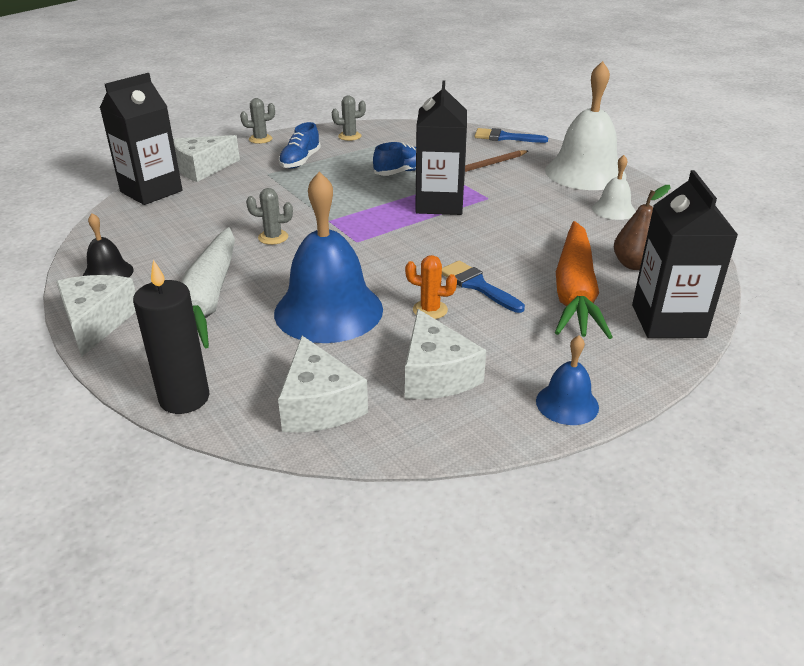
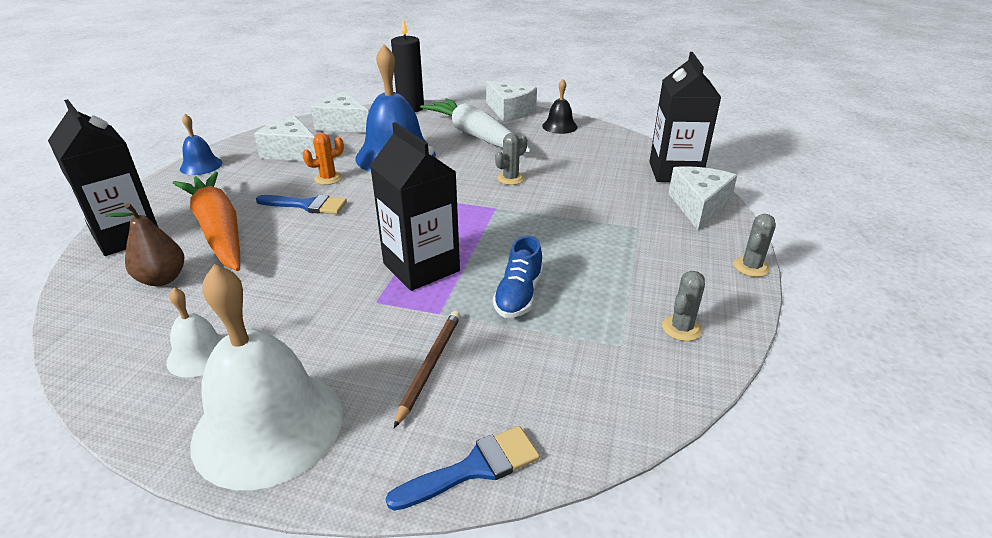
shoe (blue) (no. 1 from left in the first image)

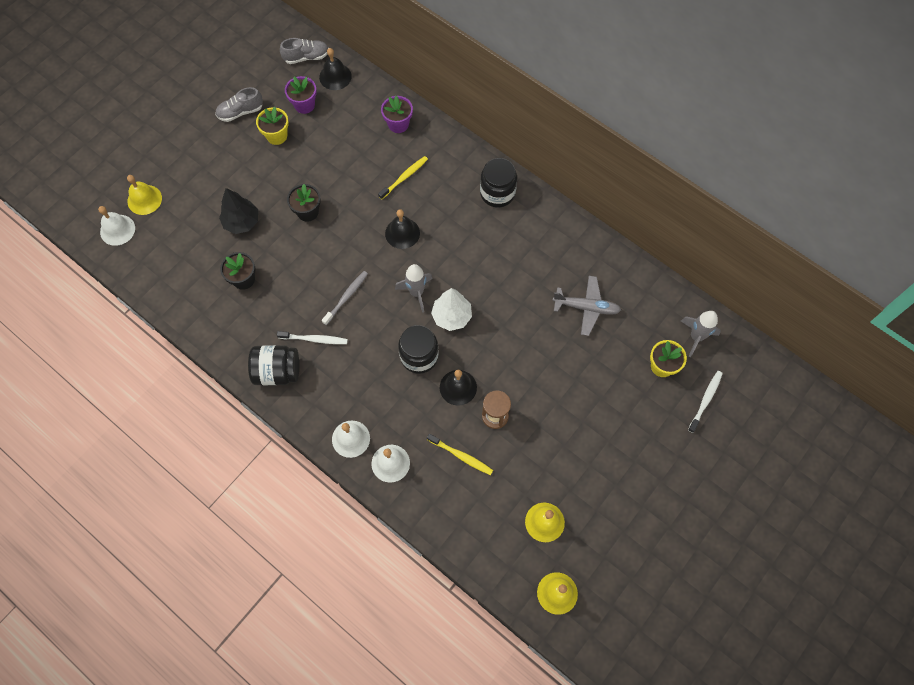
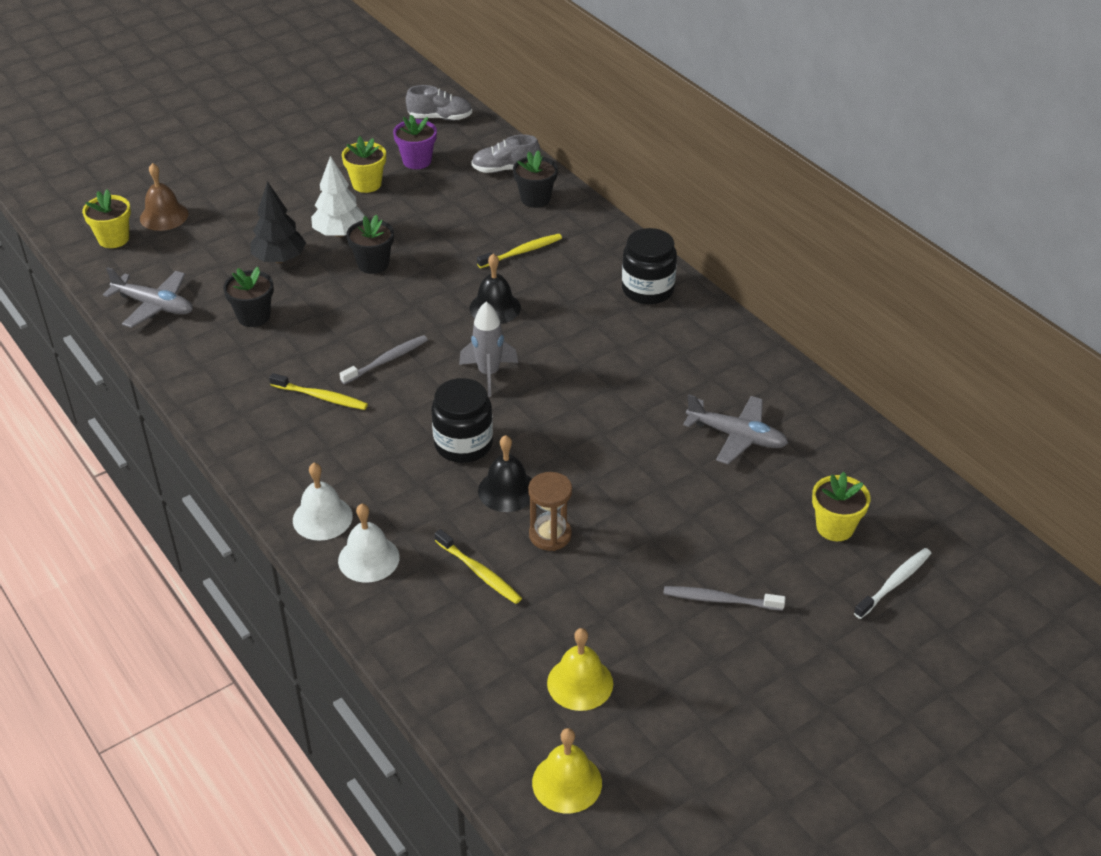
flower pot (yellow) (no. 1 from left)
plane (grey) (no. 1 from left)
bell (brown)
toothbrush (yellow) (no. 1 from left)
tree (white)
shoe (grey) (no. 2 from left)
flower pot (black) (no. 3 from left)
toothbrush (grey) (no. 2 from left)
jar (black) (no. 1 from left in the first image)
bell (black) (no. 1 from left in the first image)
rocket (grey) (no. 2 from left in the first image)

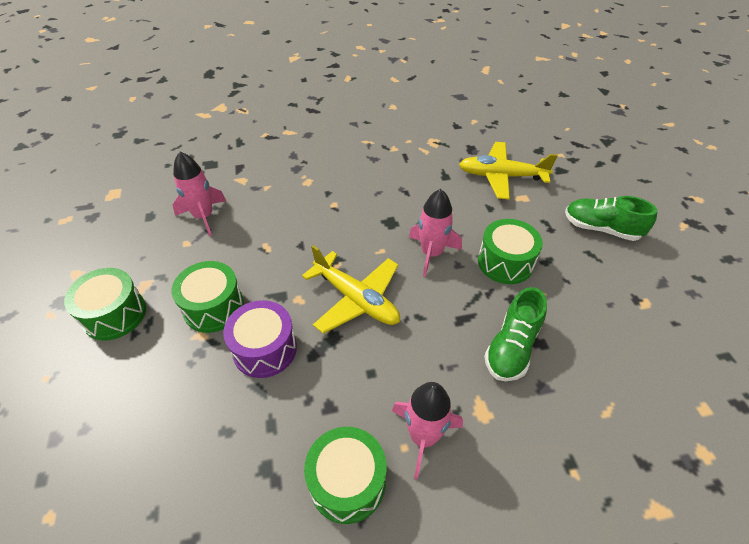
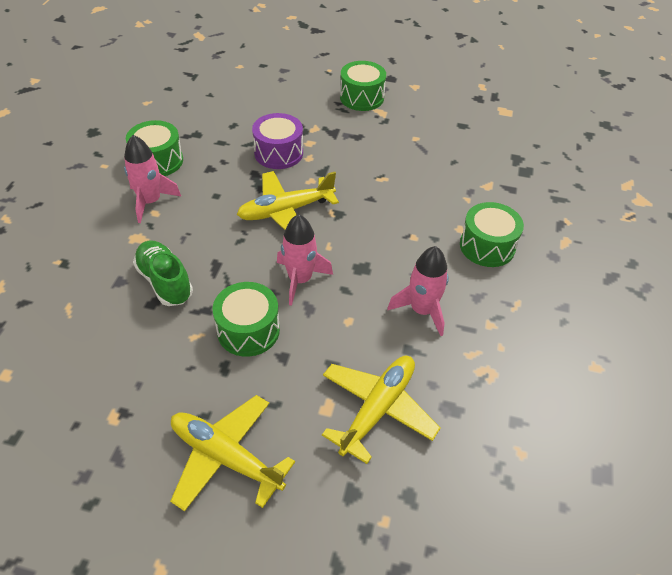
plane (yellow) (no. 1 from left)
rocket (pink) (no. 3 from left)
drum (green) (no. 4 from left)

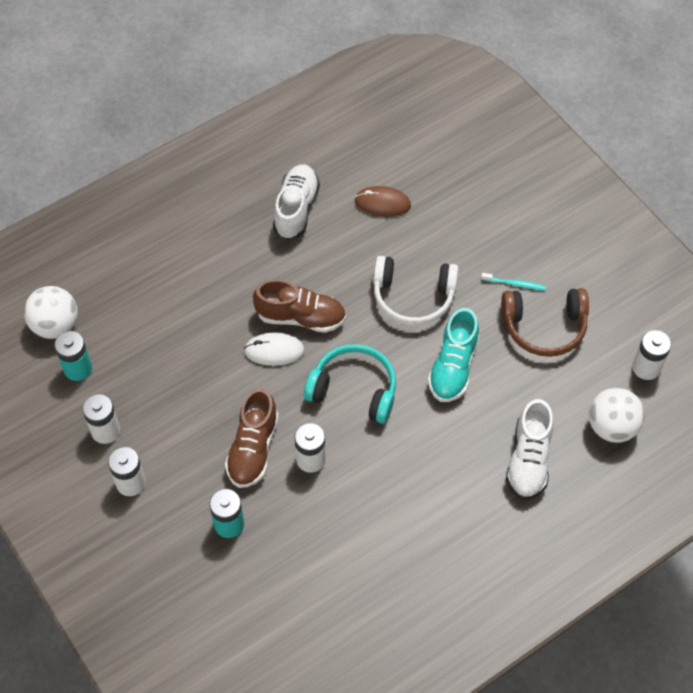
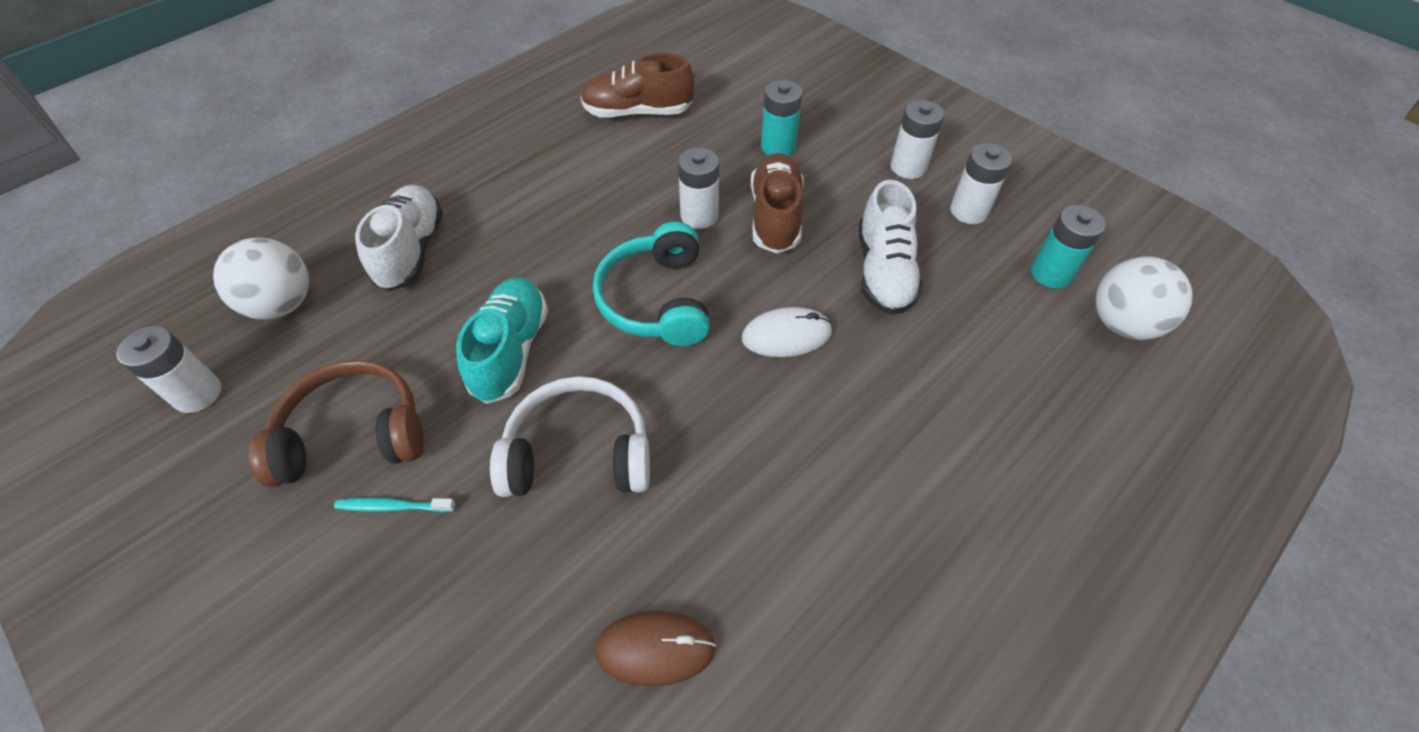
shoe (brown) (no. 1 from left)
headphones (turquoise)
shoe (white) (no. 2 from left)

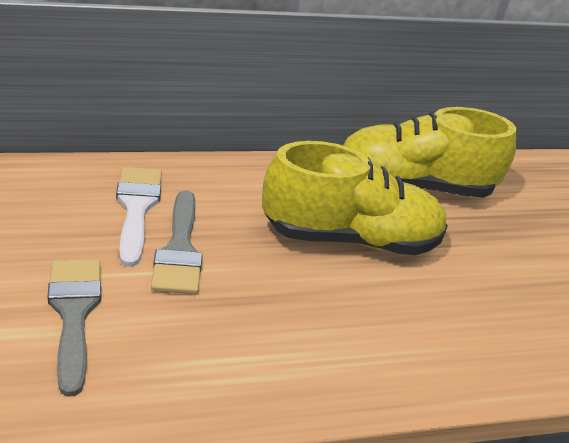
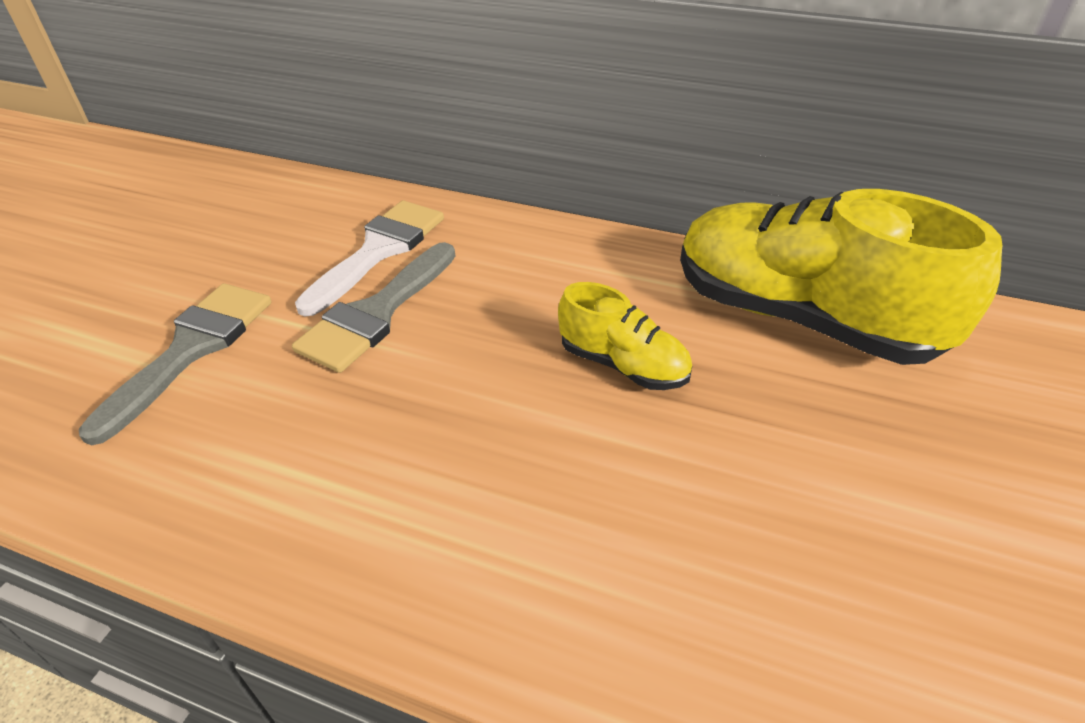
shoe (yellow) (no. 1 from left)

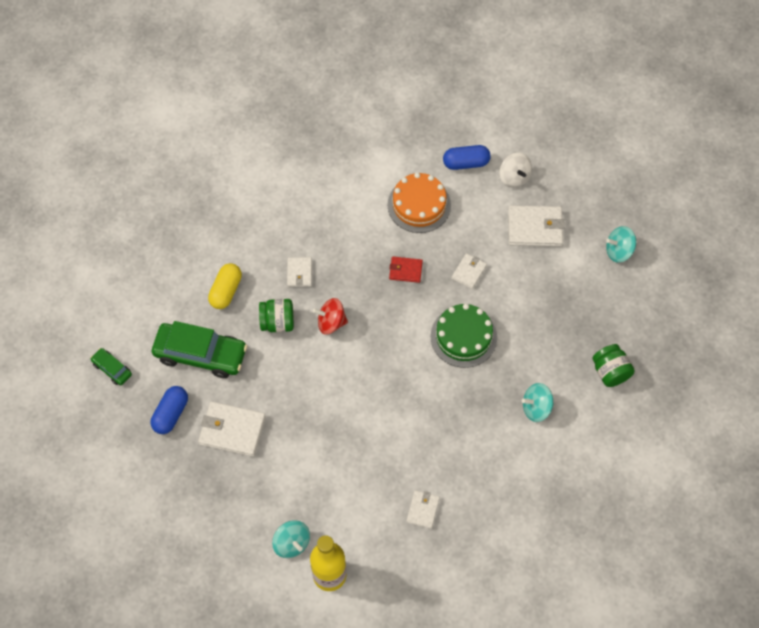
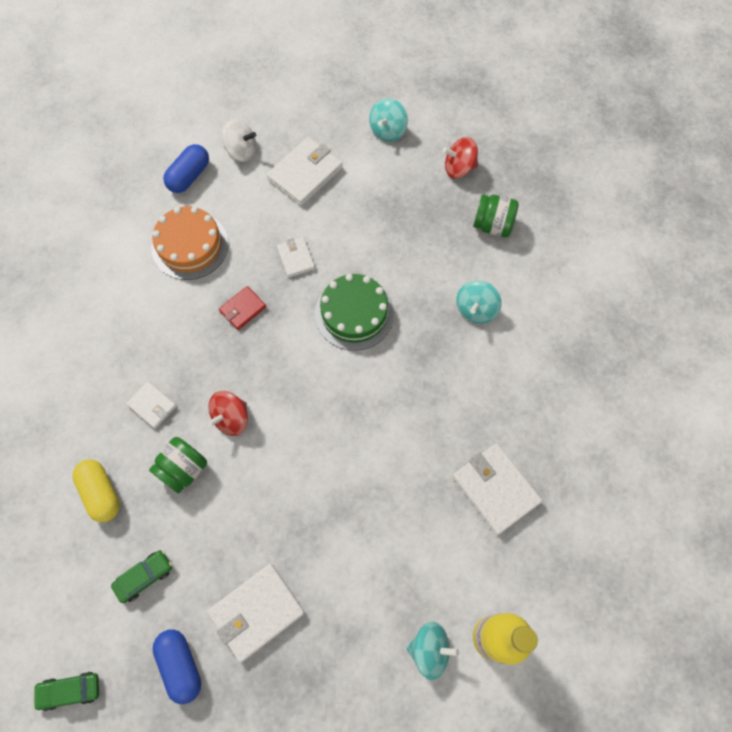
car (green) (no. 2 from left)
spinning top (red) (no. 2 from left)
wallet (white) (no. 5 from left)

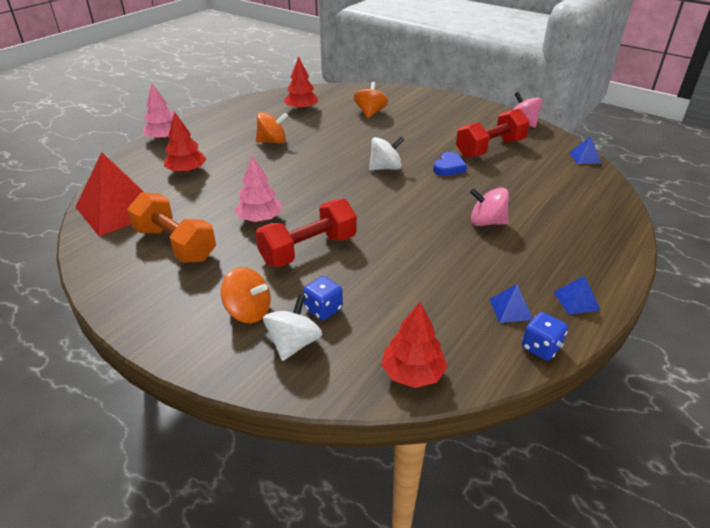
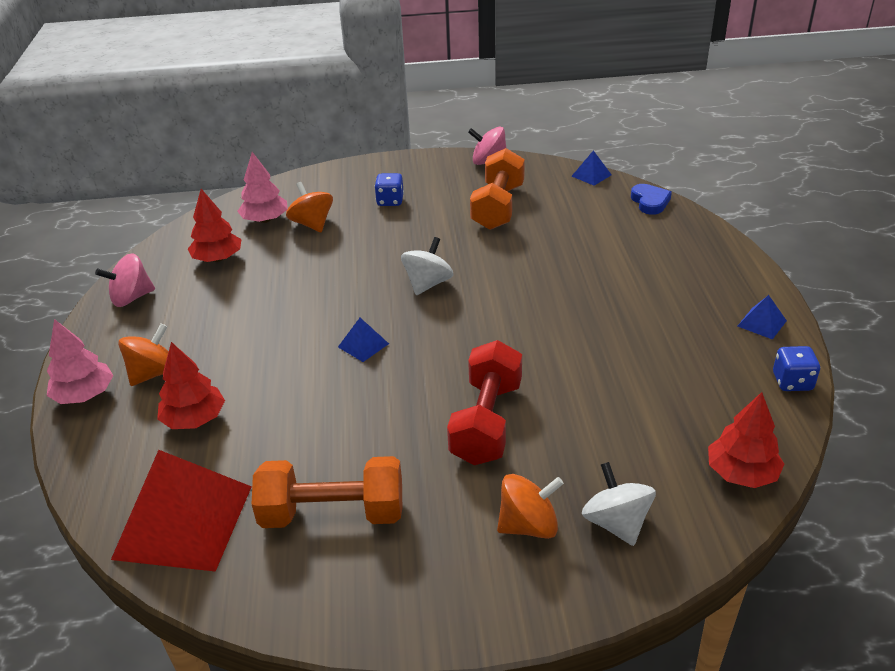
spinning top (pink) (no. 1 from left)
spinning top (orange) (no. 1 from left)
tree (pink) (no. 2 from left)
pyramid (blue) (no. 1 from left)
dice (blue) (no. 1 from left)
dumbbell (orange) (no. 2 from left)
heart (blue)

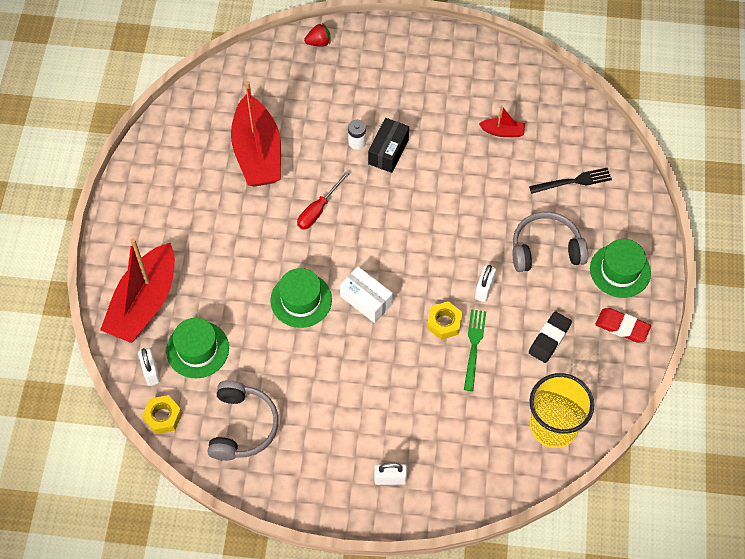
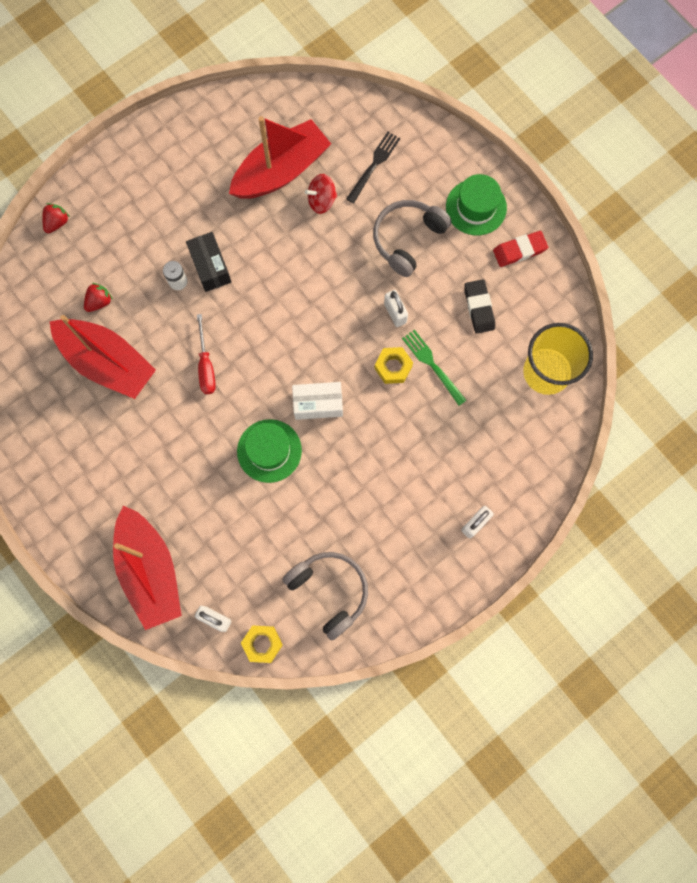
strawberry (red) (no. 2 from left)
boat (red) (no. 3 from left)
spinning top (red)
hat (green) (no. 1 from left in the first image)

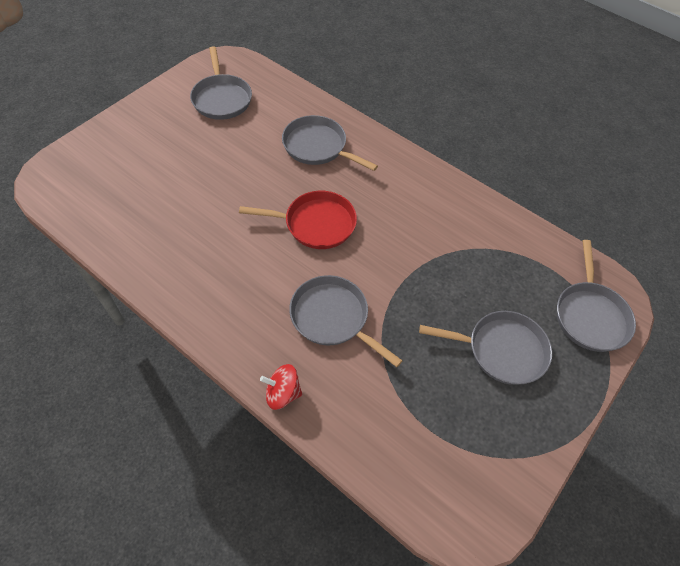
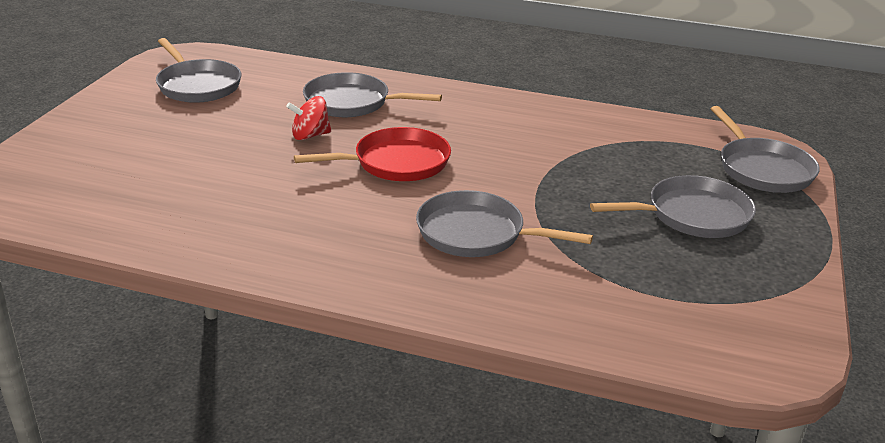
spinning top (red)

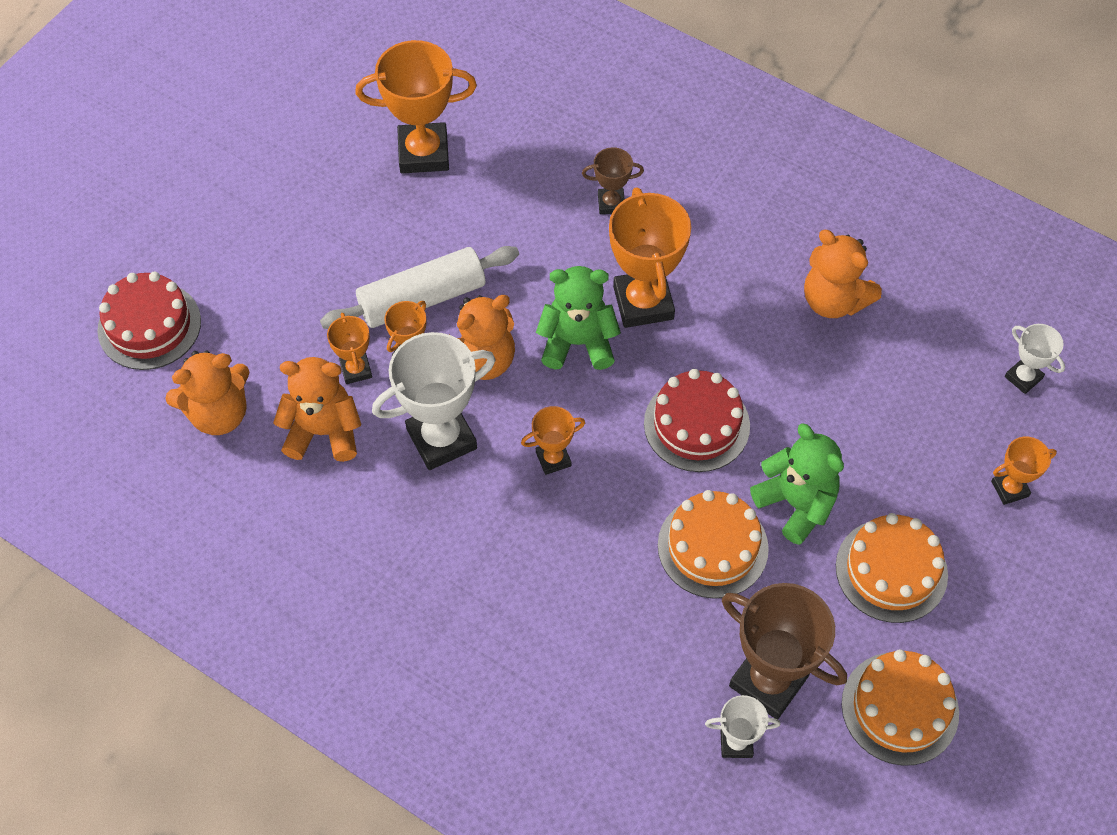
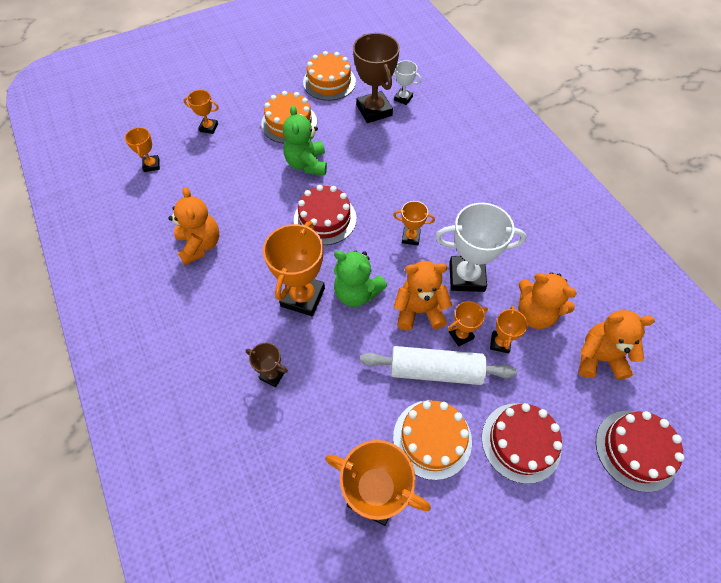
trophy (orange) (no. 1 from left)
cake (orange) (no. 3 from left)
cake (red) (no. 2 from left)

